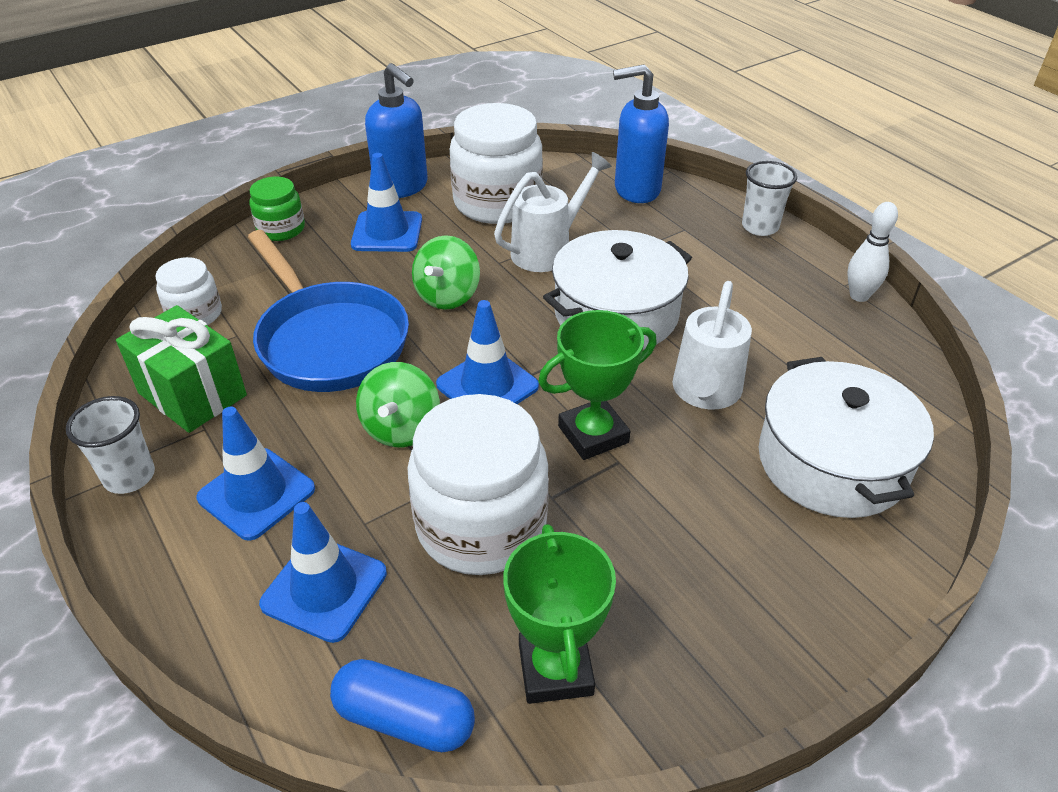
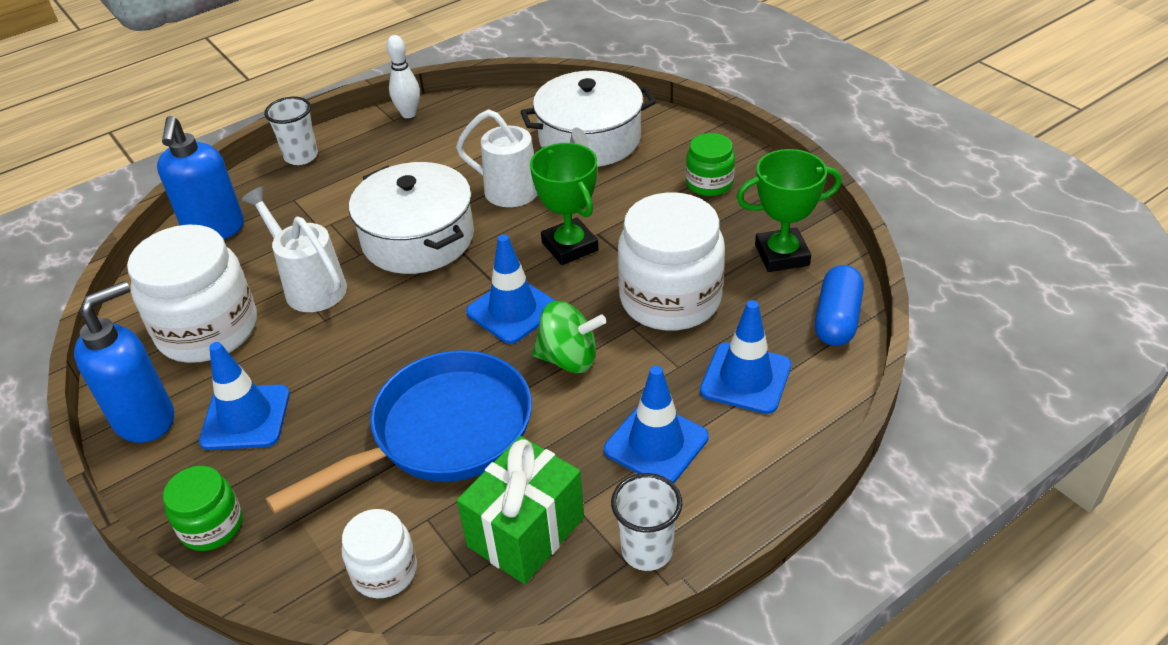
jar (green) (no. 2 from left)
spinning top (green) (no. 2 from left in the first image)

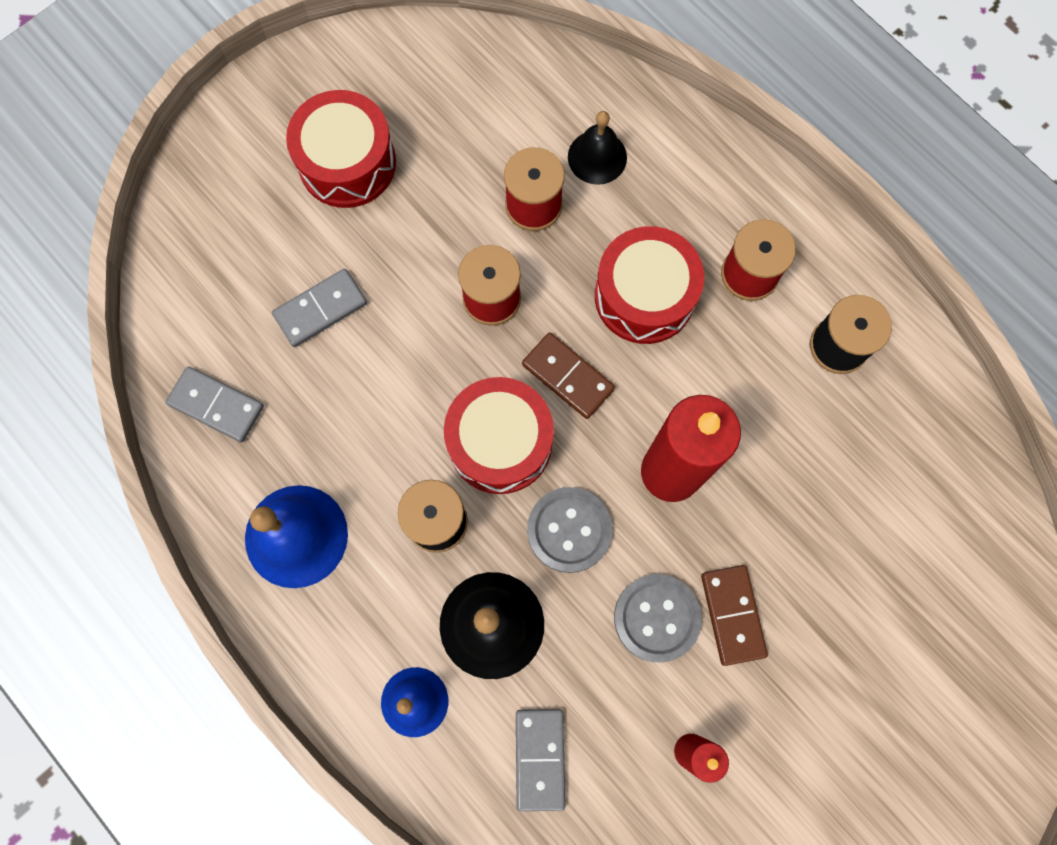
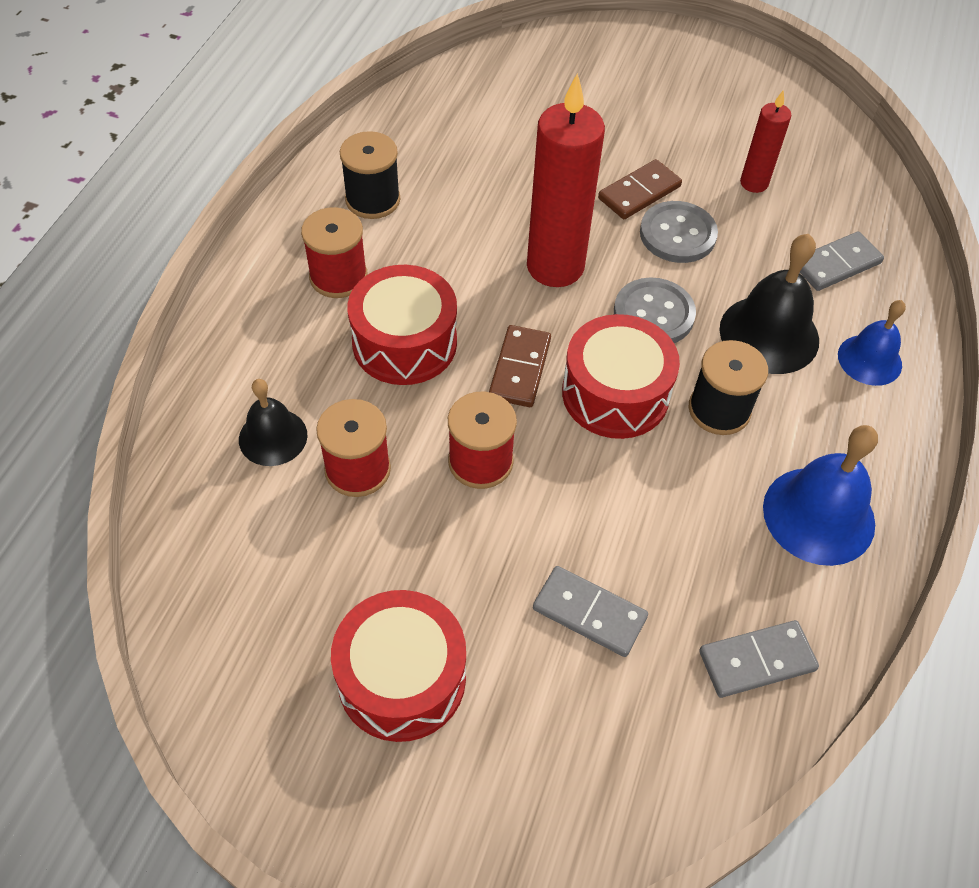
domino (grey) (no. 2 from left)

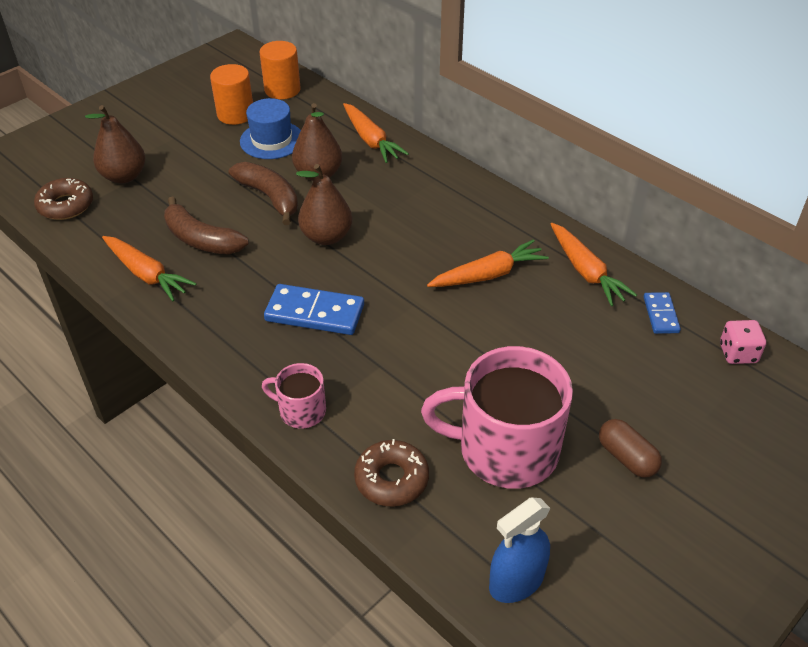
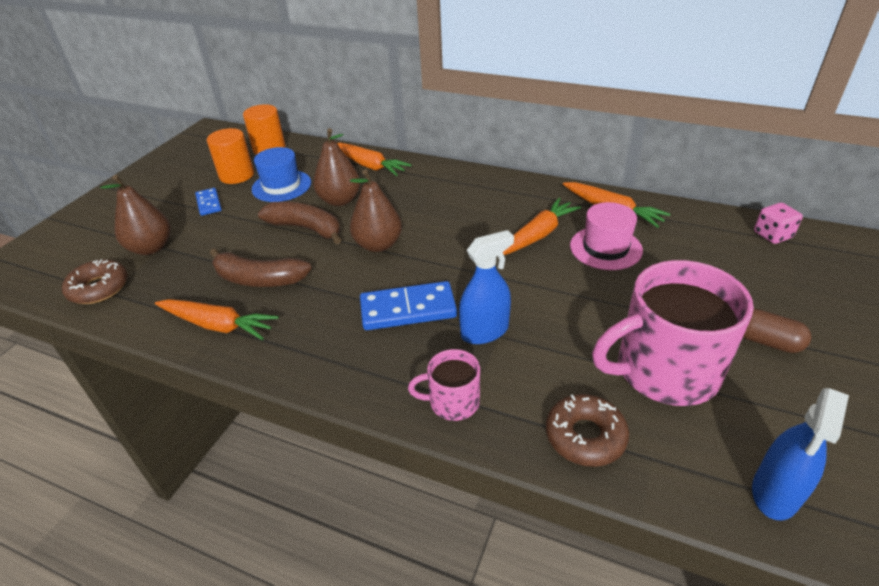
domino (blue) (no. 1 from left)
spray bottle (blue) (no. 1 from left)
hat (pink)

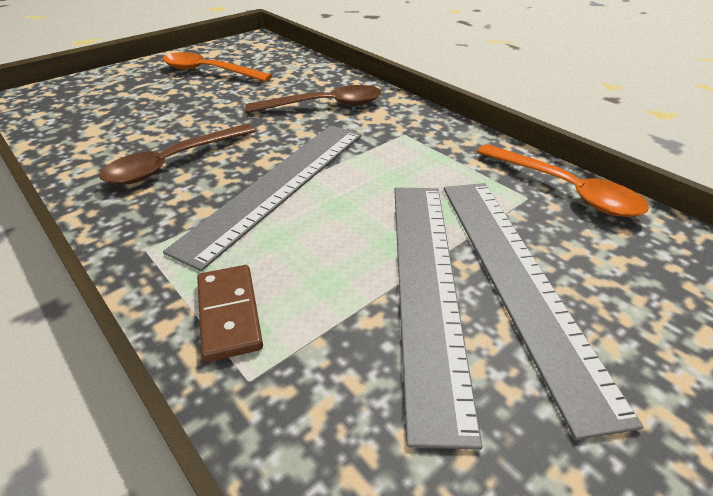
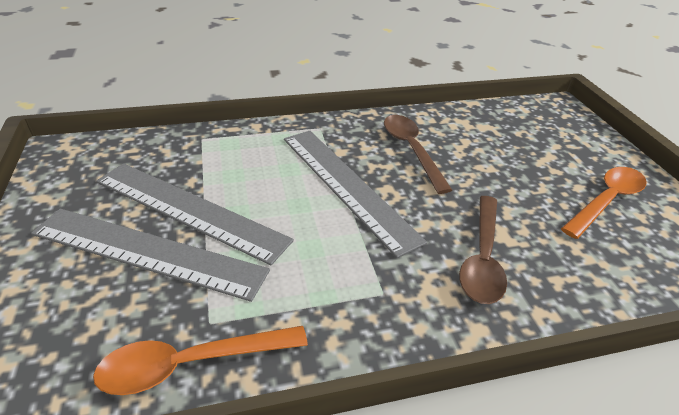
domino (brown)

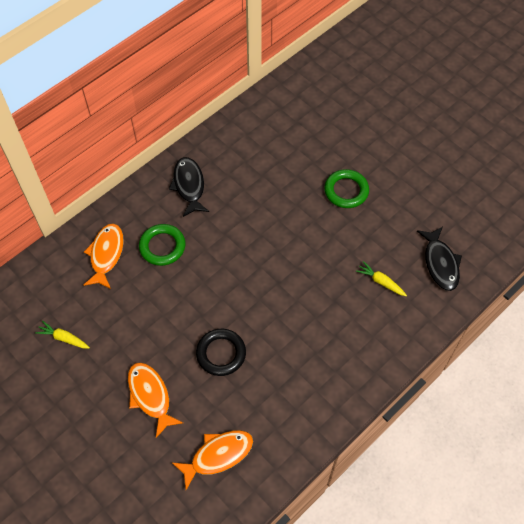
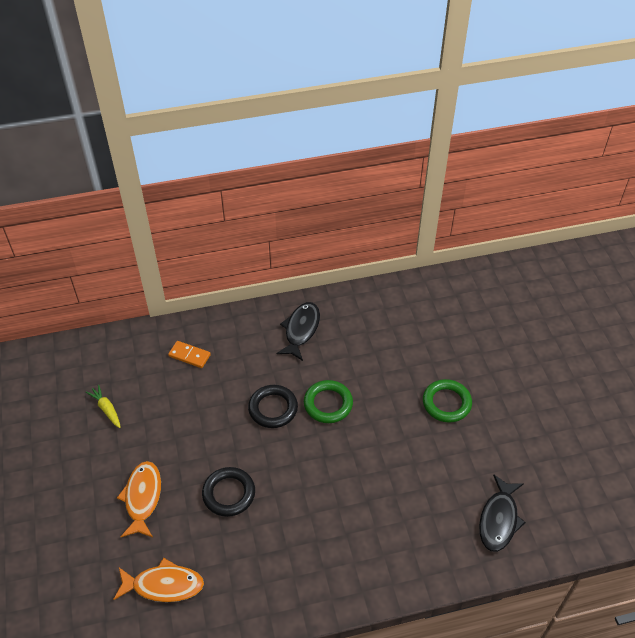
domino (orange)
ring (black) (no. 2 from left)
ring (green) (no. 1 from left)
carrot (yellow) (no. 2 from left in the first image)

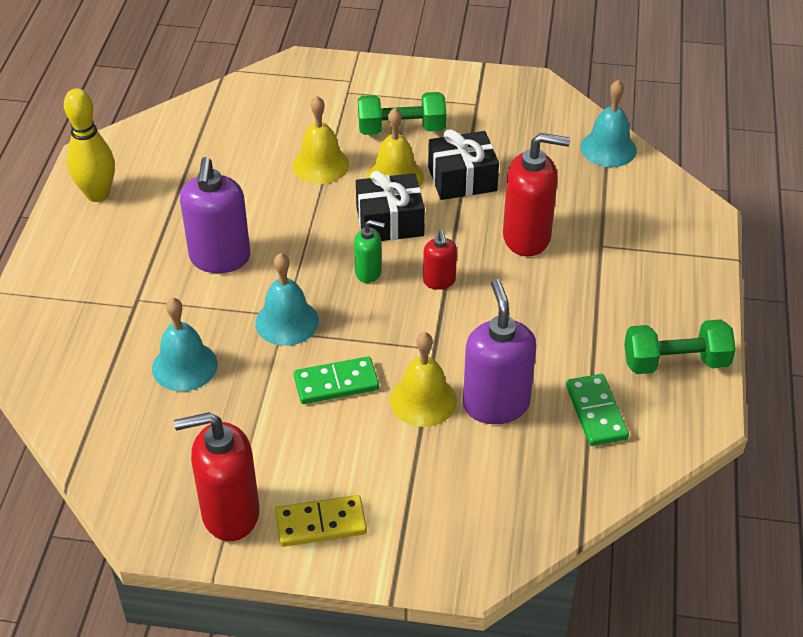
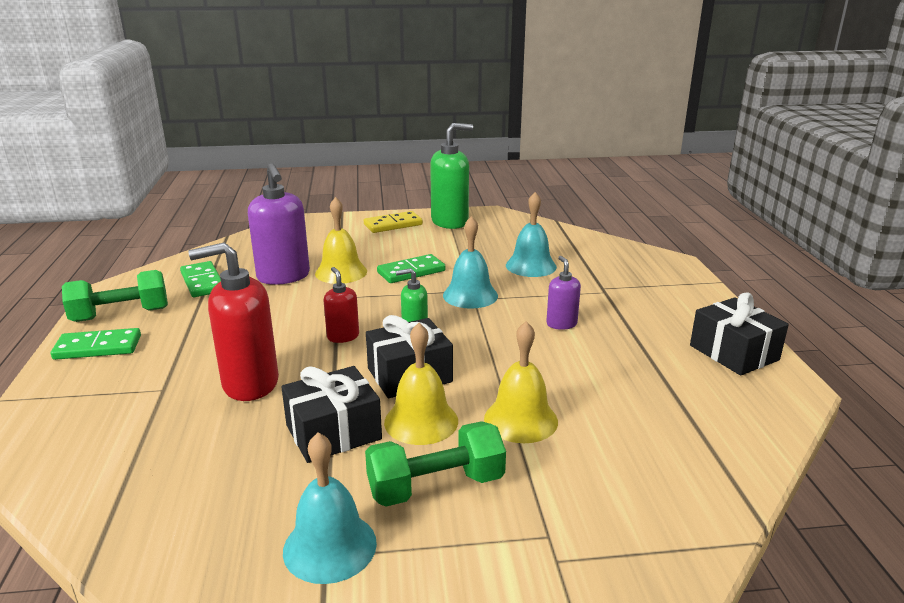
domino (green) (no. 1 from left)
bell (turquoise) (no. 1 from left)
soap dispenser (green) (no. 2 from left)
soap dispenser (purple) (no. 2 from left)
gift (black) (no. 3 from left)

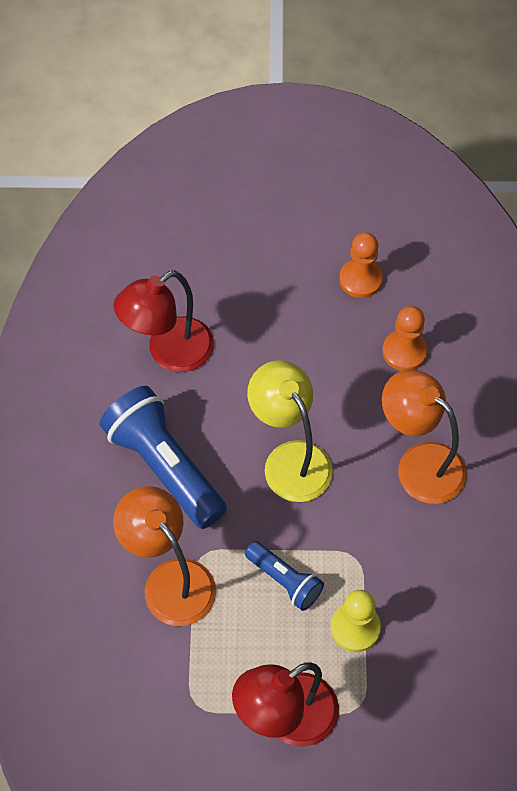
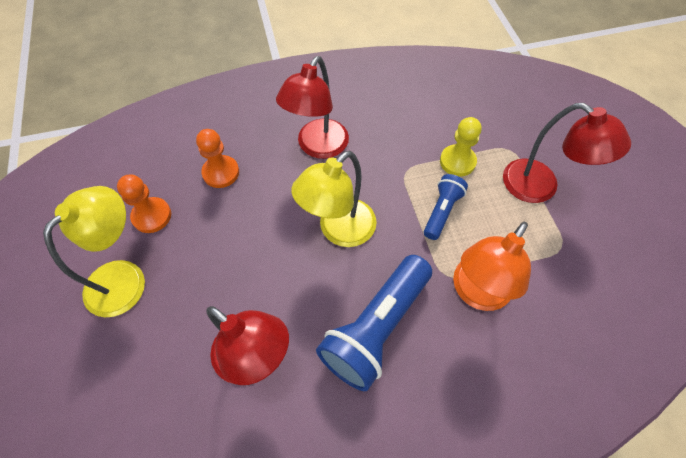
lamp (yellow) (no. 1 from left)
lamp (red) (no. 2 from left)

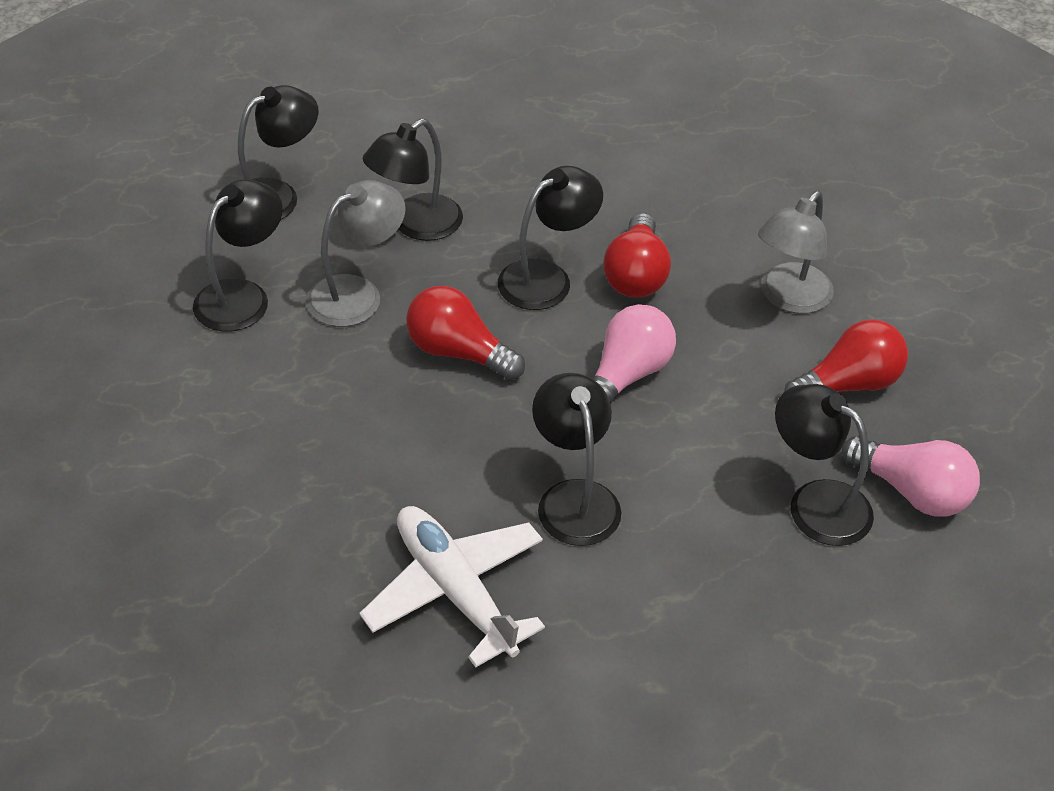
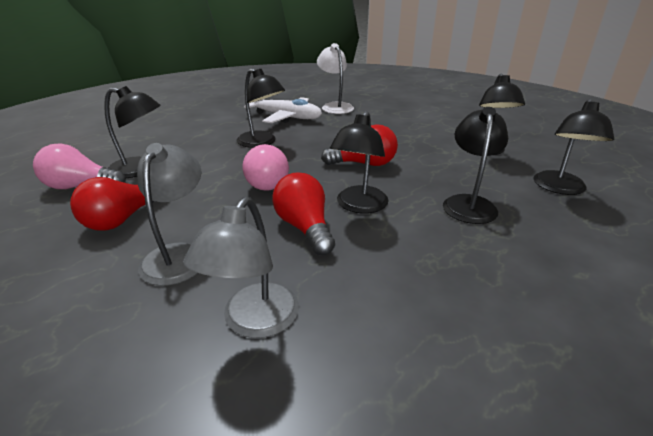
lamp (grey) (no. 2 from left)
lamp (white)

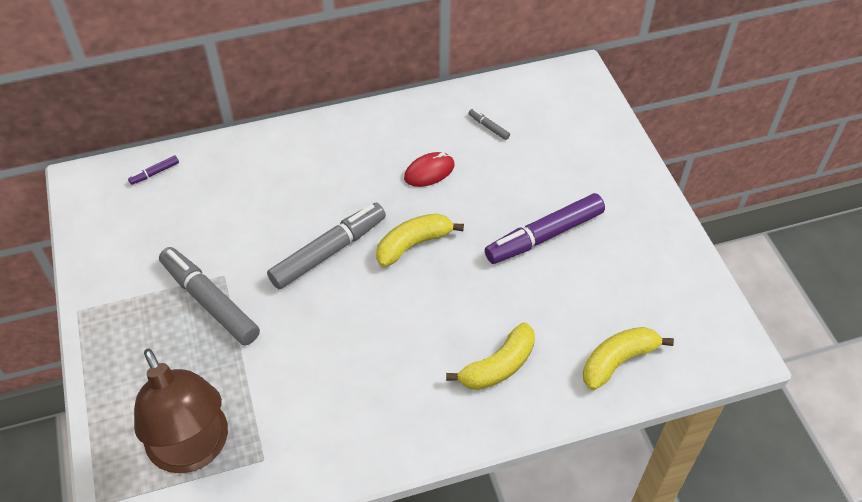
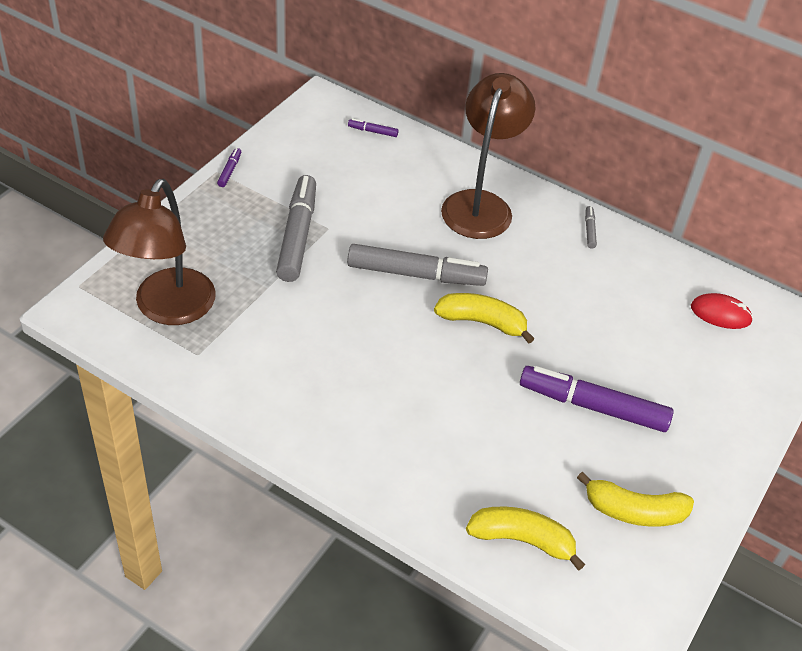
marker (purple) (no. 1 from left)
lamp (brown) (no. 2 from left)
banana (yellow) (no. 3 from left)
marker (grey) (no. 3 from left)
mouse (red)

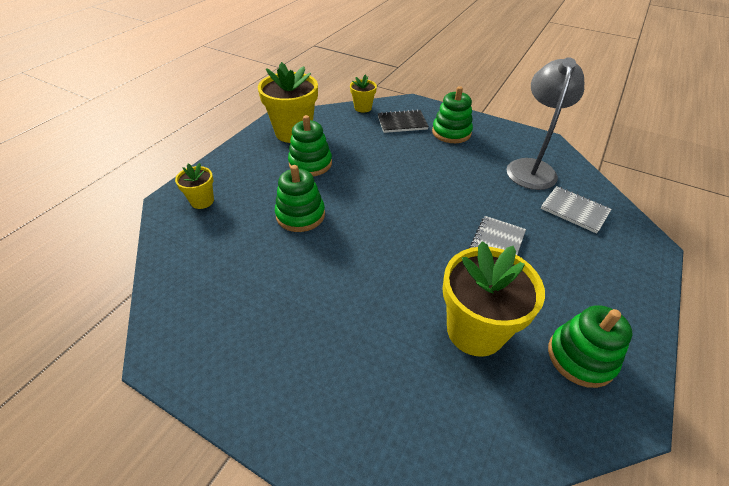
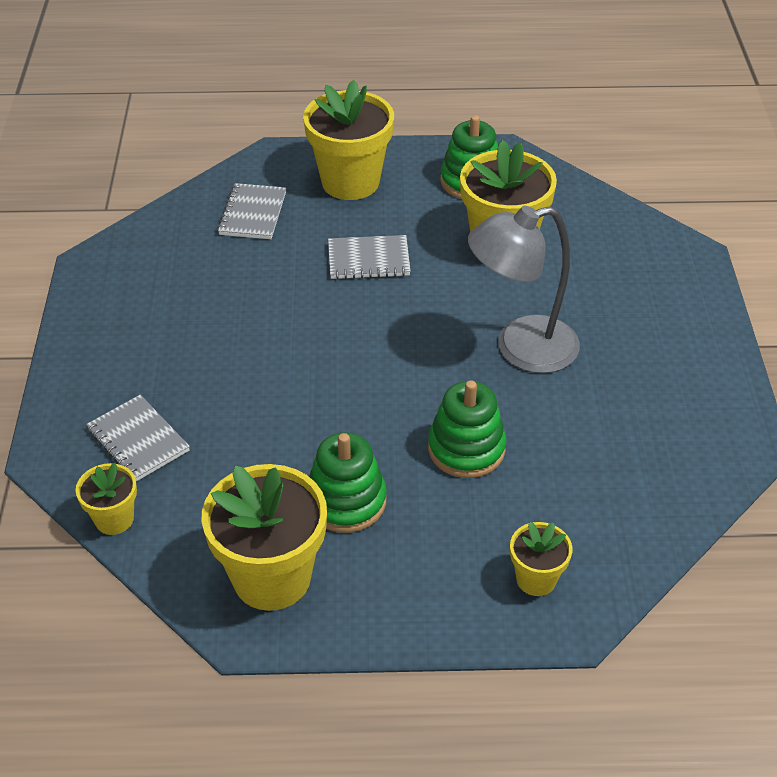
notebook (grey) (no. 1 from left)
flower pot (yellow) (no. 3 from left)
lamp (grey)
stacking toy (green) (no. 3 from left in the first image)

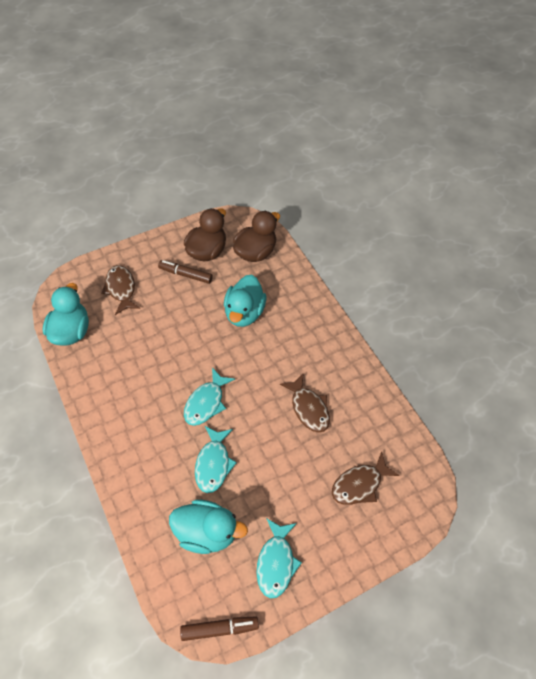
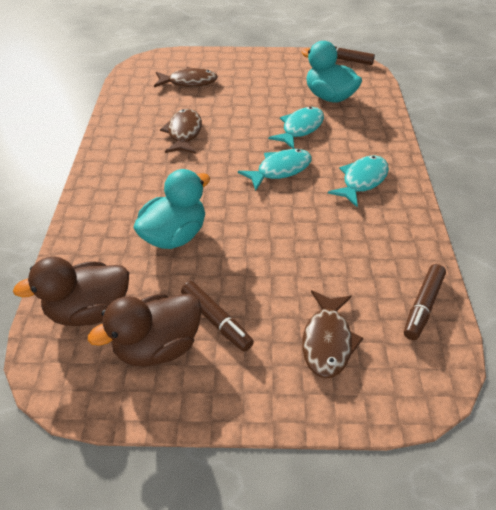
fish (turquoise) (no. 3 from left)
marker (brown) (no. 3 from left)

